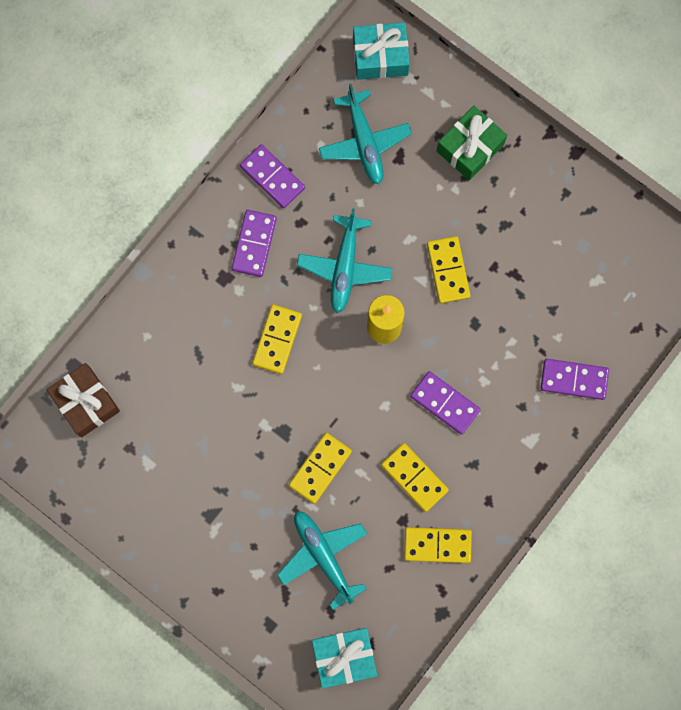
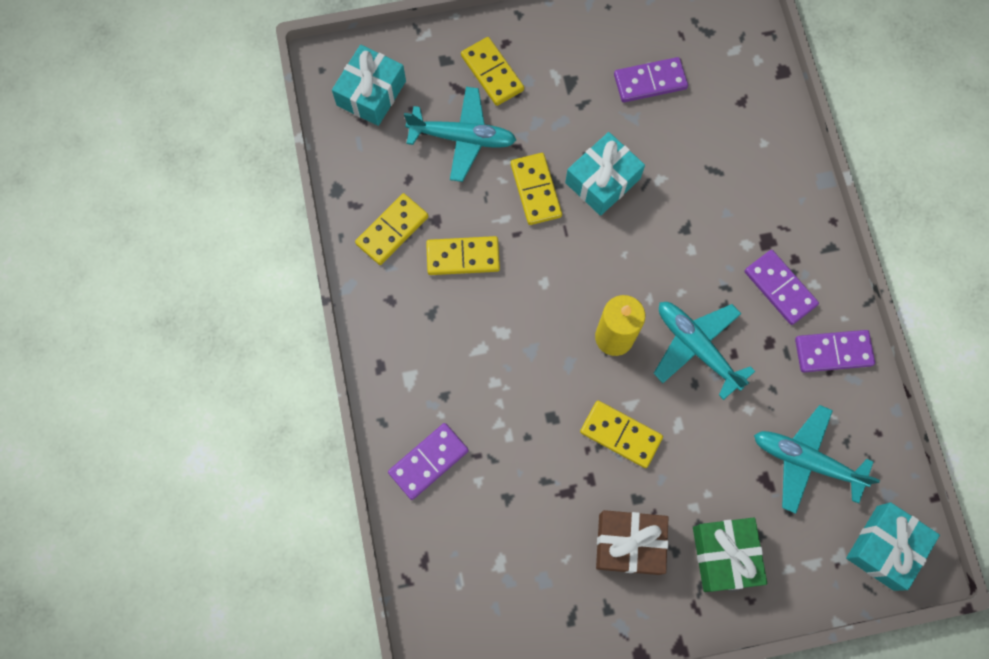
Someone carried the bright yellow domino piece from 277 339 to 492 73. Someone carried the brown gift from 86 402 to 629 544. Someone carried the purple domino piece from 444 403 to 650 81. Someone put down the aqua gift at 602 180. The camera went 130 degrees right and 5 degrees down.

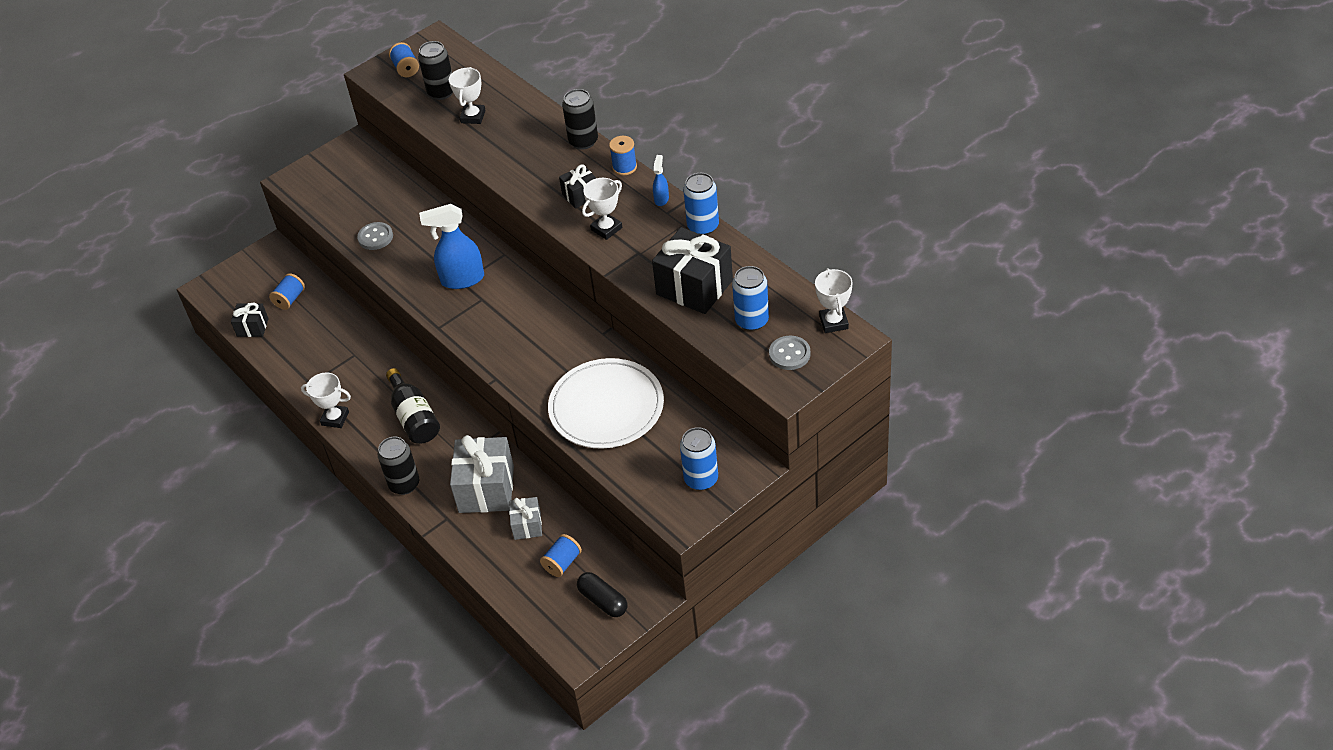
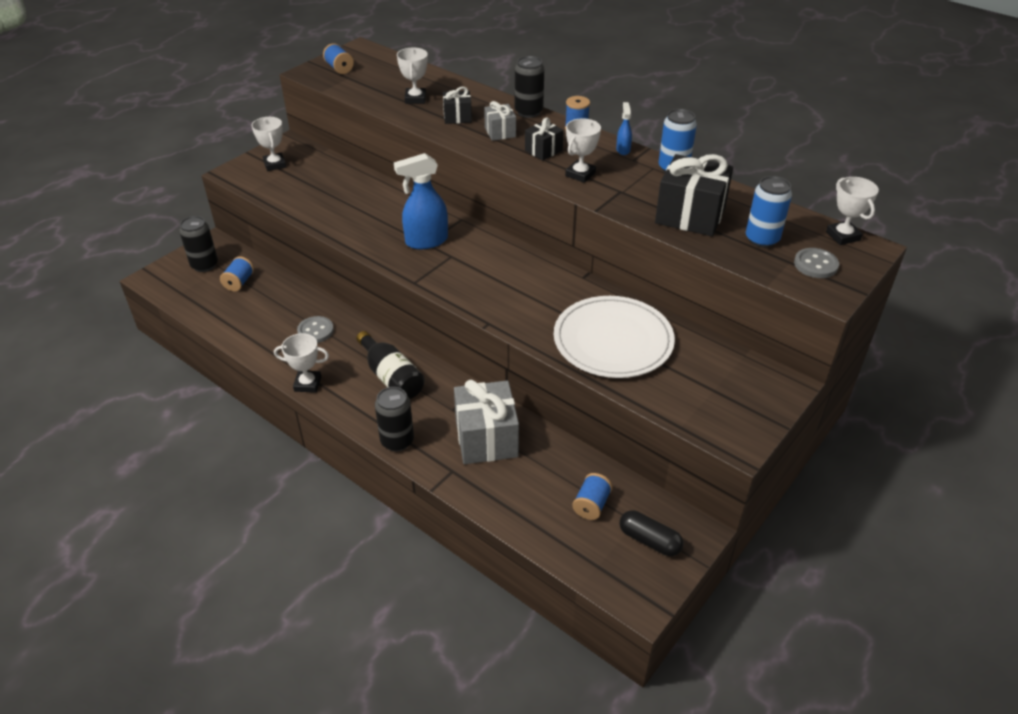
Someone carried the jet-black can from 441 92 to 204 265. Someone carried the ash-grey sewing button from 375 237 to 315 331. Someone carried the jet-black gift from 252 327 to 457 117. Someone took away the cobalt can at 701 479. Someone carried the ash-grey gift from 527 525 to 500 132. Someone put down the white prize cup at 275 164. The camera went 15 degrees left and 5 degrees down.

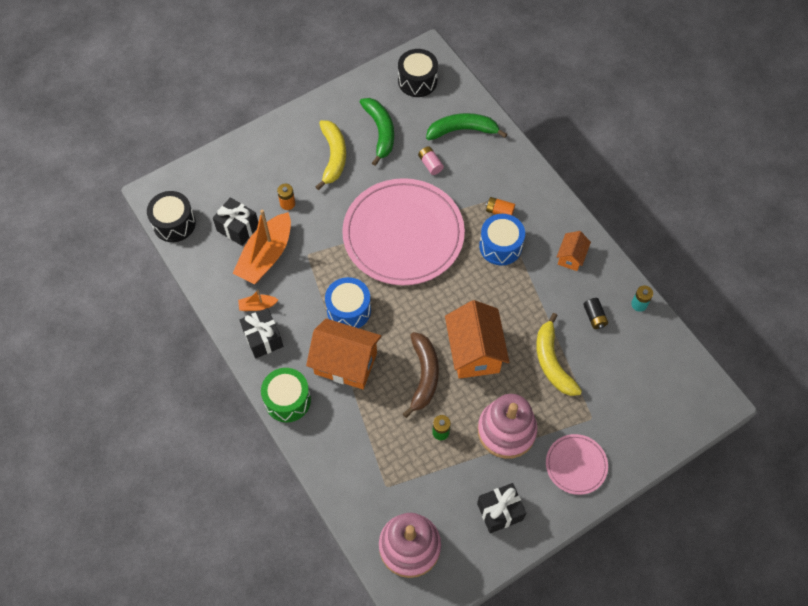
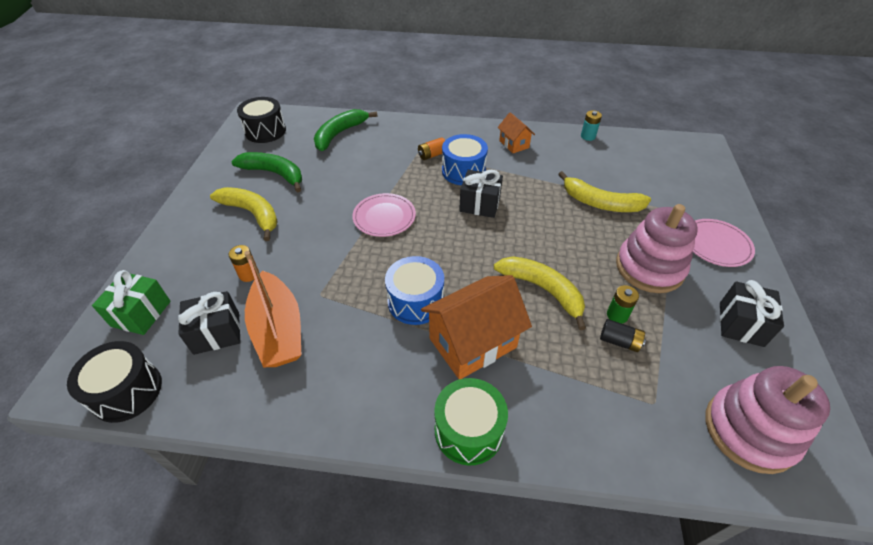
Someone took away the rosy battery at 430 164. Someone scaled the rosy dinner plate at 403 234 by 0.46. Someone took away the bright orange toy boat at 257 306. Someone carried the jet-black battery from 594 317 to 619 341. Someone took away the bright orange house at 474 352. Someone carried the jet-black gift from 263 338 to 479 204. Someone repainted the brown toy banana at 424 375, which became the bright yellow toy banana at 542 289. Someone put down the emerald gift at 141 313. The camera went 50 degrees left and 15 degrees down.

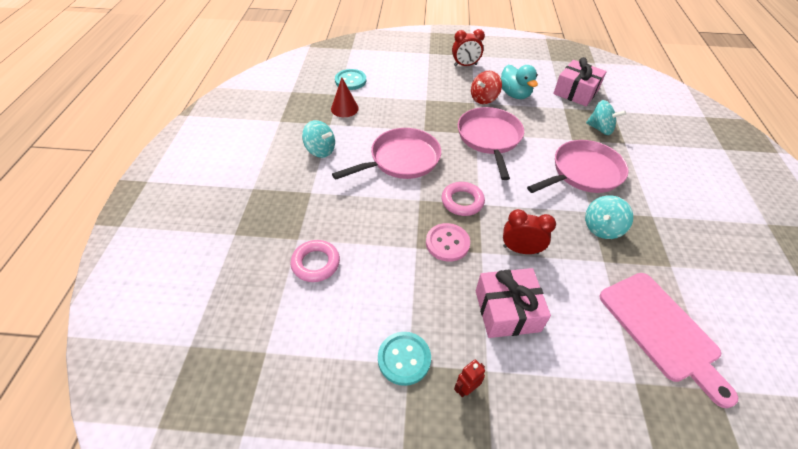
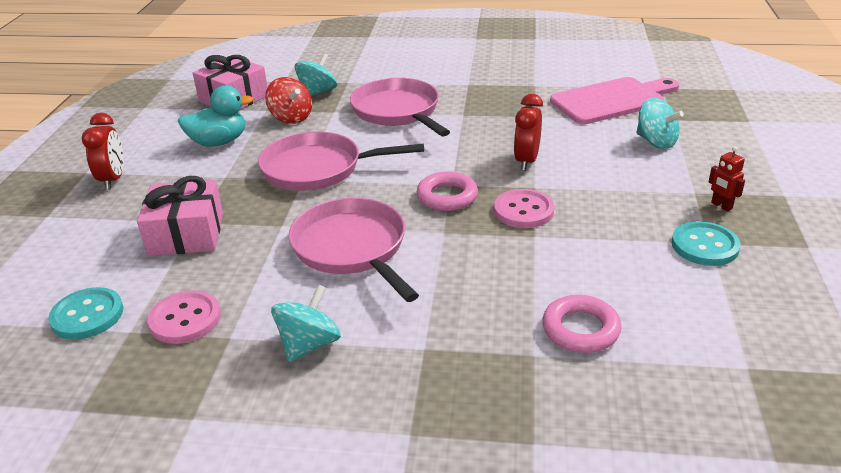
Someone carried the red whirligig from 484 98 to 291 117. Someone swapped the red solid cone at 344 108 for the rosy sewing button at 185 319. Someone carried the aqua whirligig from 602 228 to 656 142. Someone carried the rosy gift from 507 310 to 186 234. The camera went 85 degrees left and 15 degrees down.

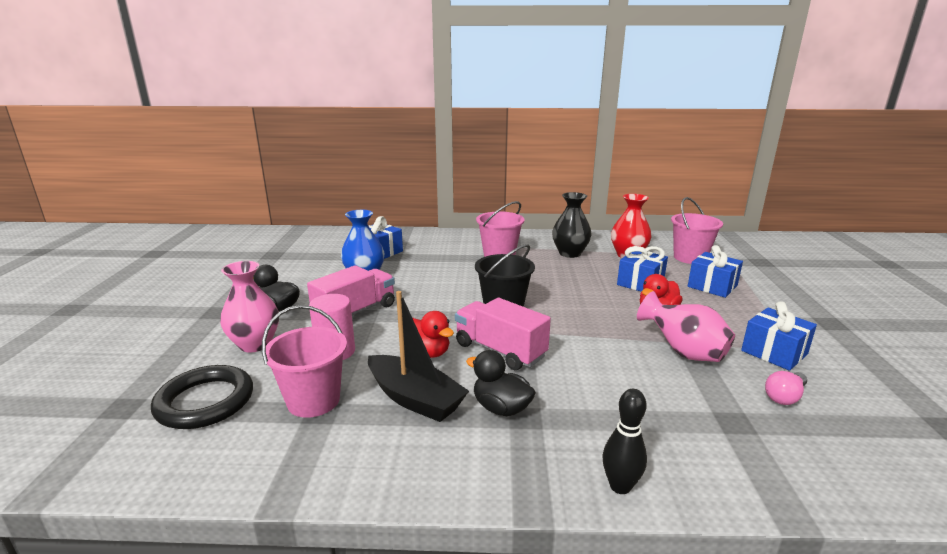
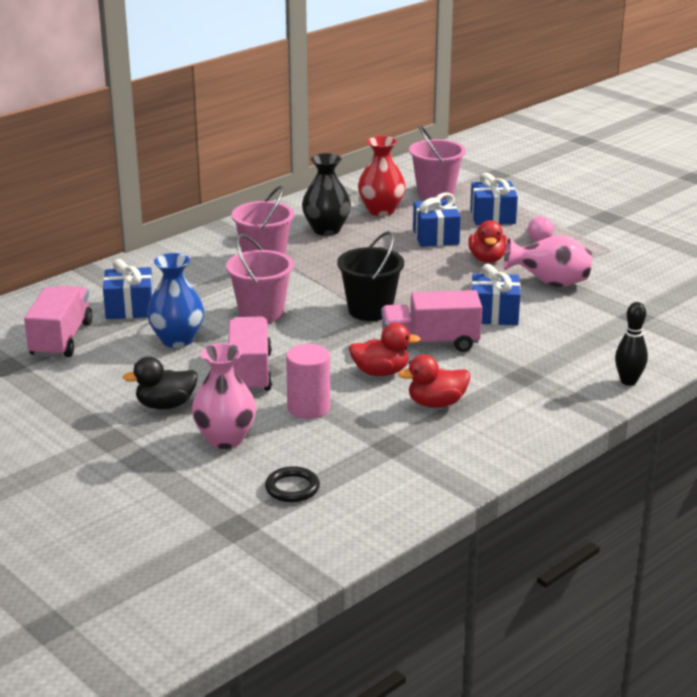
Someone swapped the jet-black toy boat at 415 399 for the red toy duck at 436 403. Someone carried the cobalt gift from 774 352 to 494 314. Someone carried the rosy bucket from 313 401 to 261 313. Someone took away the jet-black toy duck at 501 408. Someone scaled the jet-black torus at 205 402 by 0.56. Someone carried the rosy bulb from 784 397 to 539 237. Someone put down the rosy truck at 61 339. The camera went 45 degrees left and 5 degrees up.

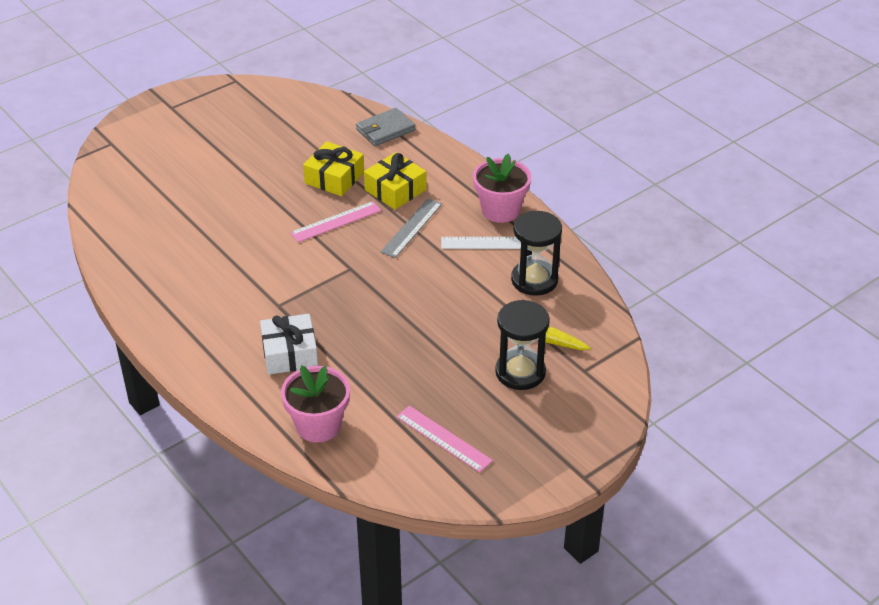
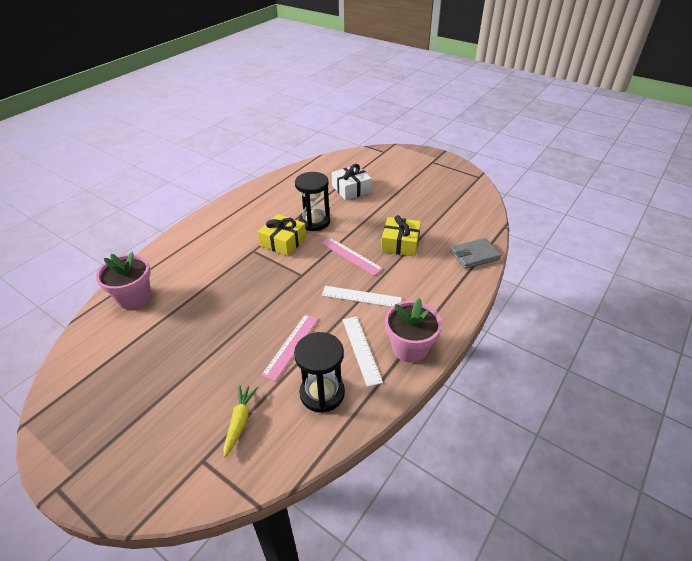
Someone rotated the ash-grey billfold at 385 130 by 60 degrees counterclockwise. Someone carried the bright yellow gift from 395 190 to 283 242. Someone repainted the ash-grey measuring stick at 411 227, which became the white measuring stick at 361 297. Someone carried the jet-black hourglass from 520 372 to 314 221. Someone carried the white gift from 289 353 to 351 189. Someone carried the rosy measuring stick from 443 438 to 291 346. The camera went 75 degrees right and 0 degrees up.

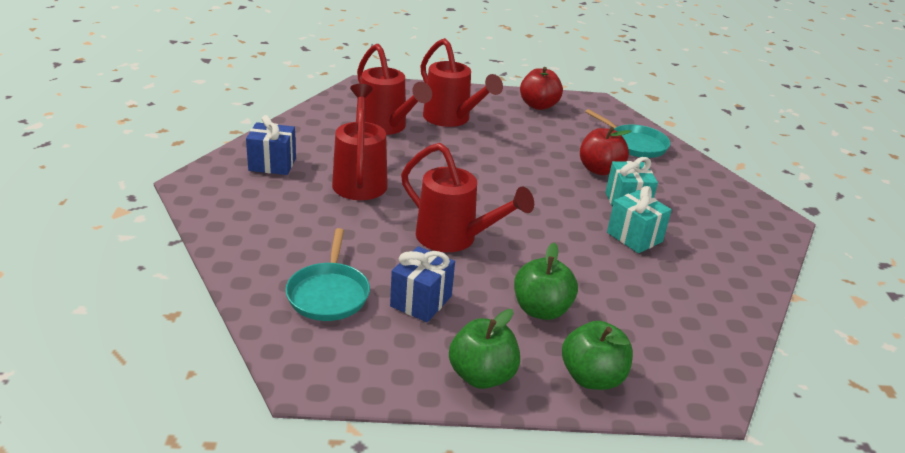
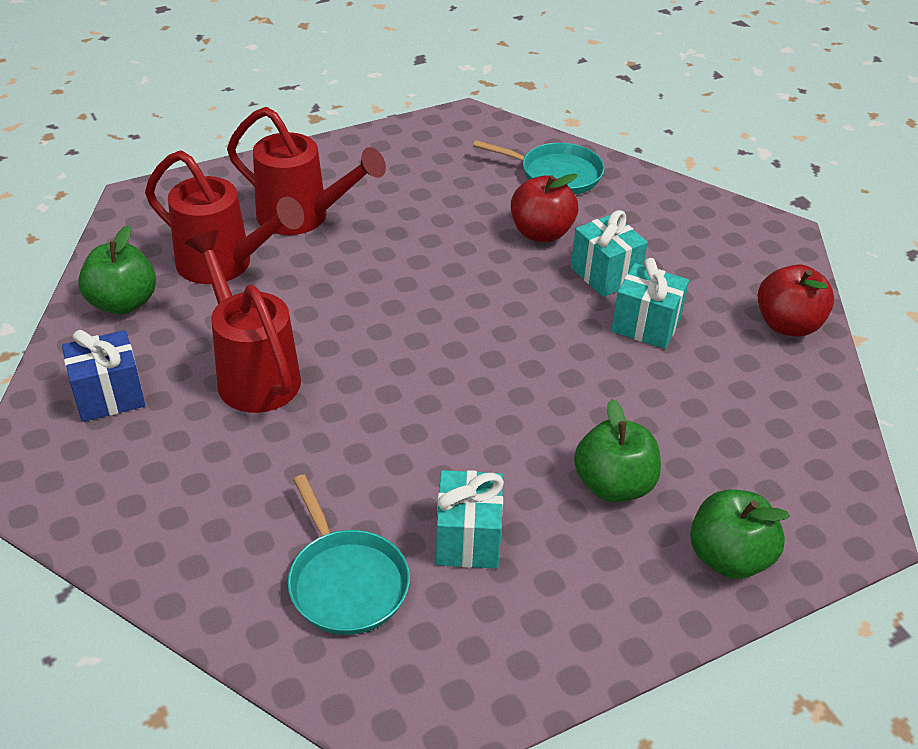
Someone carried the red apple fruit from 538 105 to 787 325. Someone took away the red watering can at 454 239. Someone repainted the cobalt gift at 421 301, which became the aqua gift at 468 539. Someone carried the emerald apple fruit from 481 376 to 123 303. The camera went 25 degrees left and 10 degrees up.

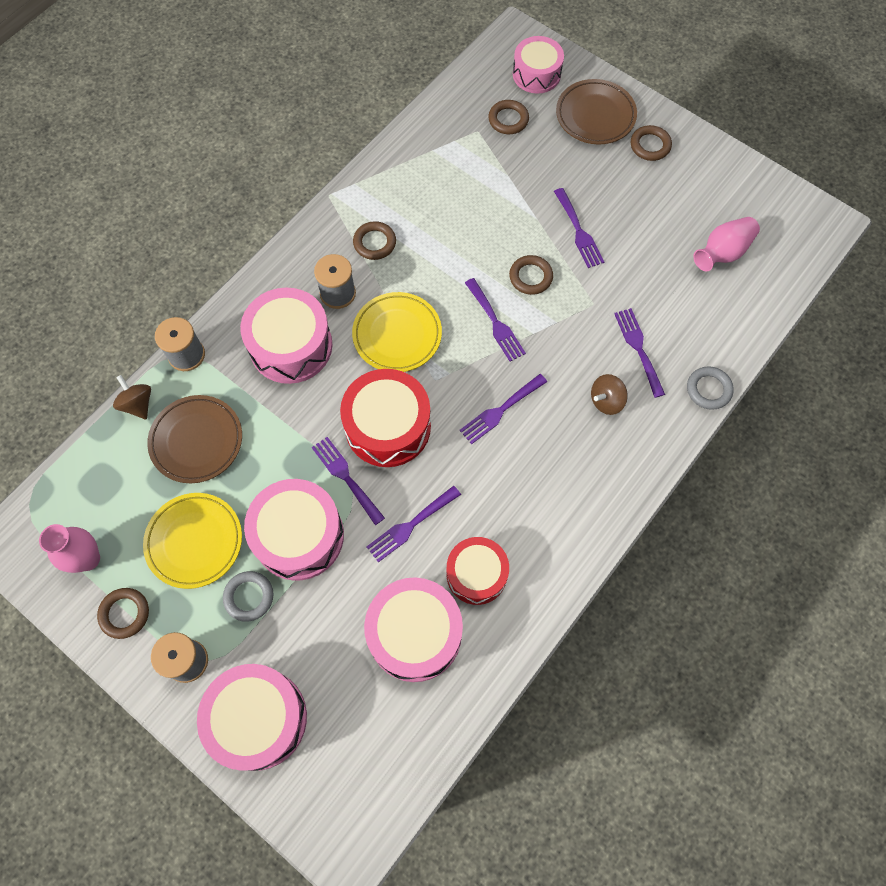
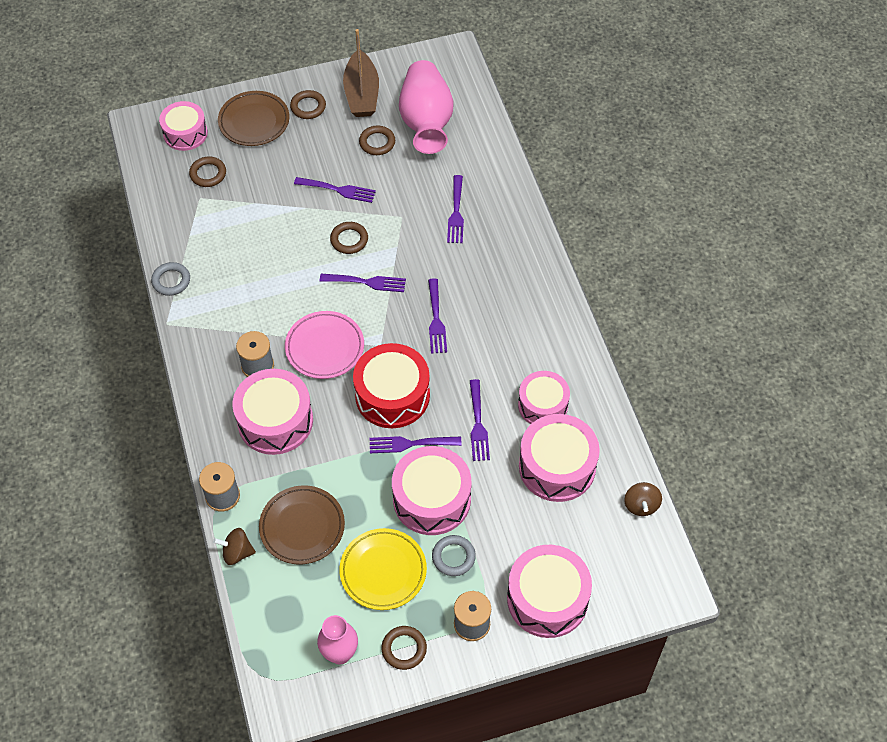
Someone scaled the rosy tall vase at 722 253 by 1.71. Someone carried the brown torus from 374 243 to 377 142. Someone repainted the bright yellow dinner plate at 397 335, which became the rosy dinner plate at 325 347. Someone rotated the purple table fork at 638 348 by 105 degrees counterclockwise. Someone carried the ash-grey torus from 708 389 to 171 281. Someone carried the brown whirligig from 606 401 to 641 505. Someone repainted the red drum at 476 574, which became the rosy drum at 543 405. Someone put down the brown toy boat at 362 94. The camera went 55 degrees left and 10 degrees down.

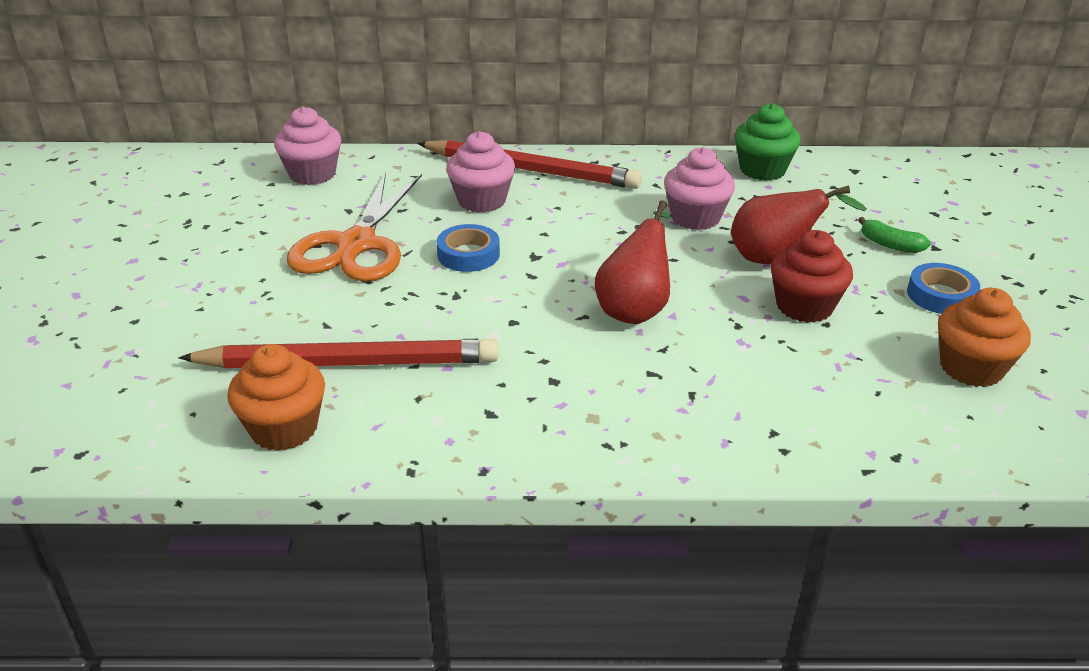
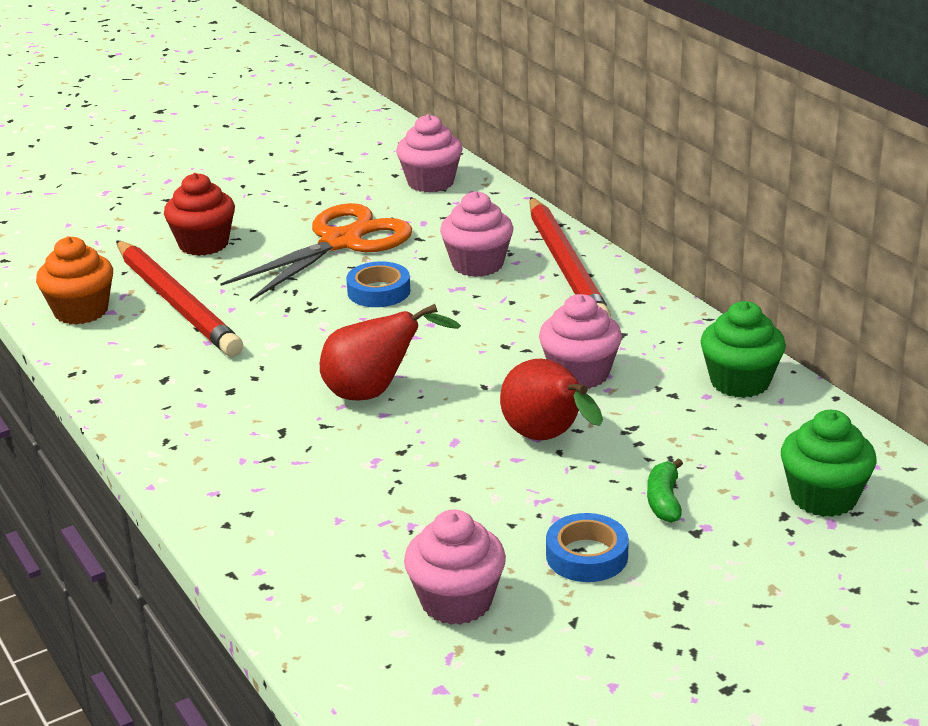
Someone rotated the bright orange shears at 356 244 by 150 degrees clockwise. Someone carried the red cupcake from 804 306 to 203 244. Someone repainted the bright orange cupcake at 971 368, which became the rosy cupcake at 456 601. Someone put down the emerald cupcake at 823 497. The camera went 60 degrees right and 5 degrees down.

